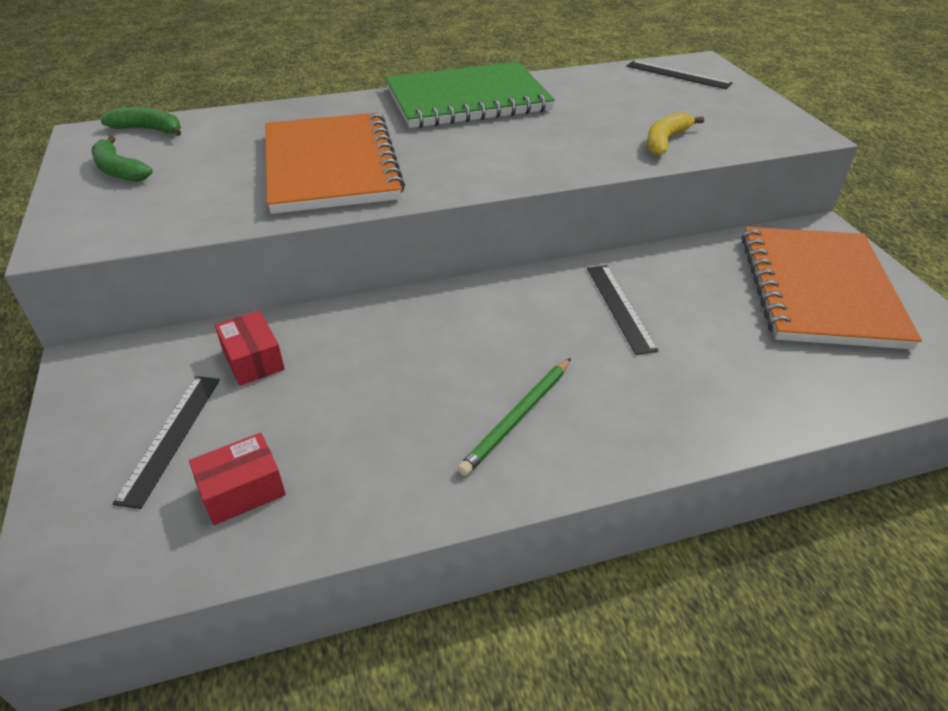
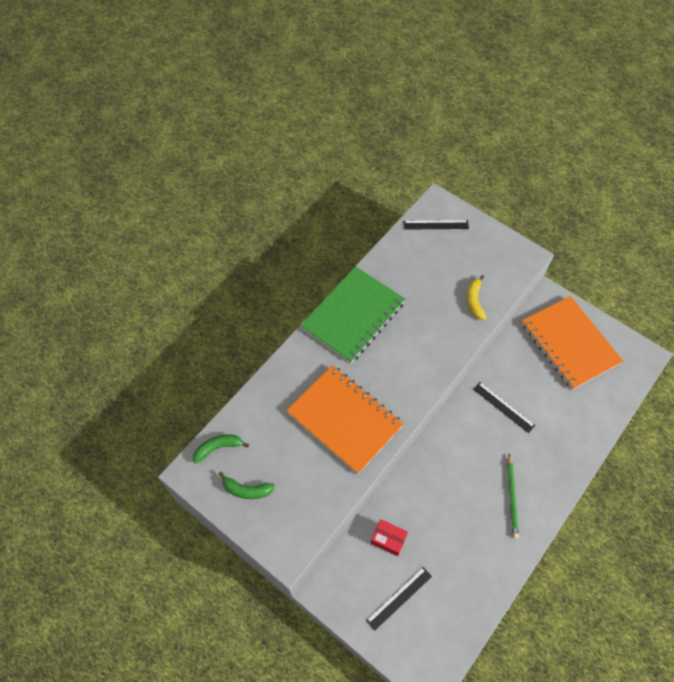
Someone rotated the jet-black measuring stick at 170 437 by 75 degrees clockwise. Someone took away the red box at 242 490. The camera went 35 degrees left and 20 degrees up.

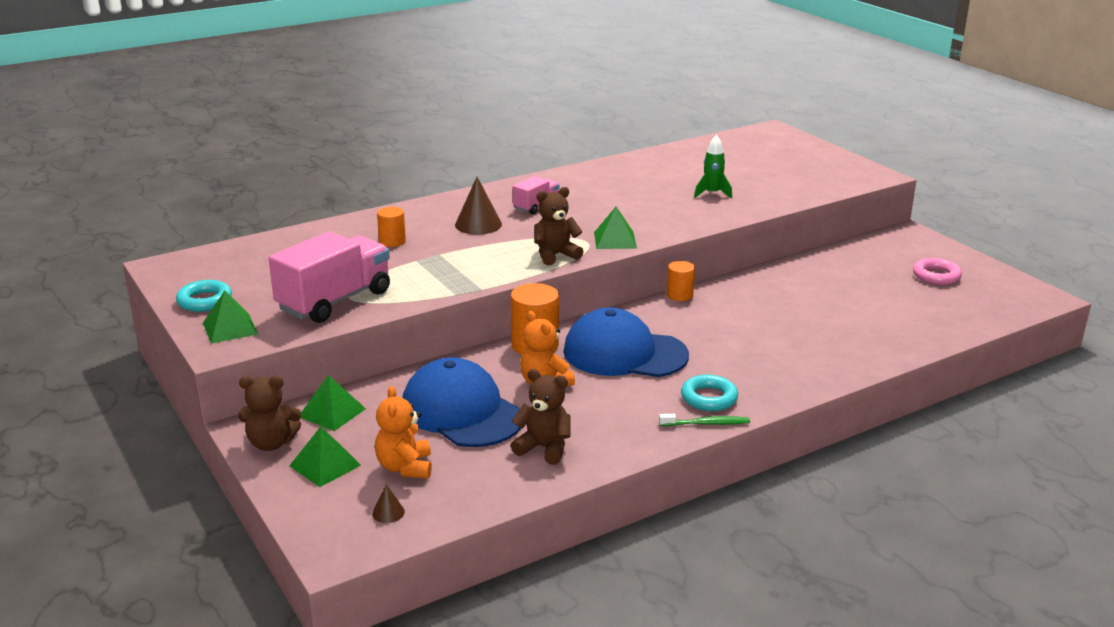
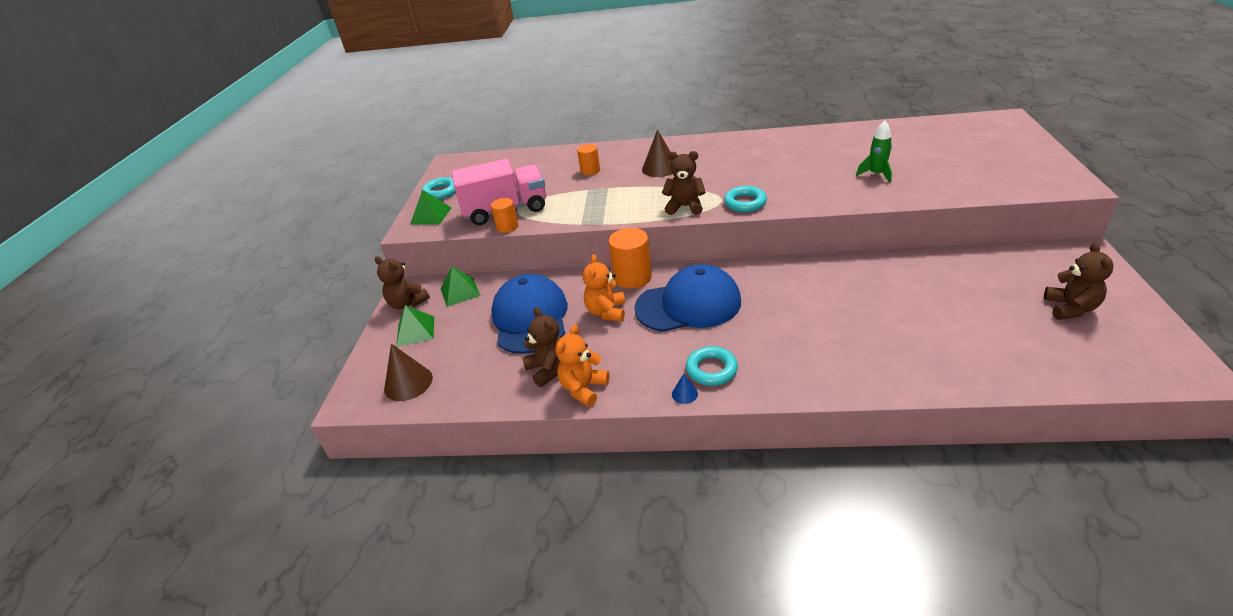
Someone took away the rosy truck at 536 206. Someone swapped the emerald pyramid shape at 615 240 for the aqua torus at 745 203. Someone swapped the rosy torus at 936 276 for the brown stuffed bear at 1070 308. Someone carried the bright orange cylinder shape from 679 295 to 507 227. Someone rotated the cobalt cap at 624 353 by 120 degrees clockwise. Someone carried the bright orange stuffed bear from 405 467 to 583 388. Someone swapped the emerald toothbrush at 706 423 for the cobalt solid cone at 684 394. Someone scaled the brown solid cone at 388 512 by 2.02. The camera went 40 degrees right and 10 degrees up.

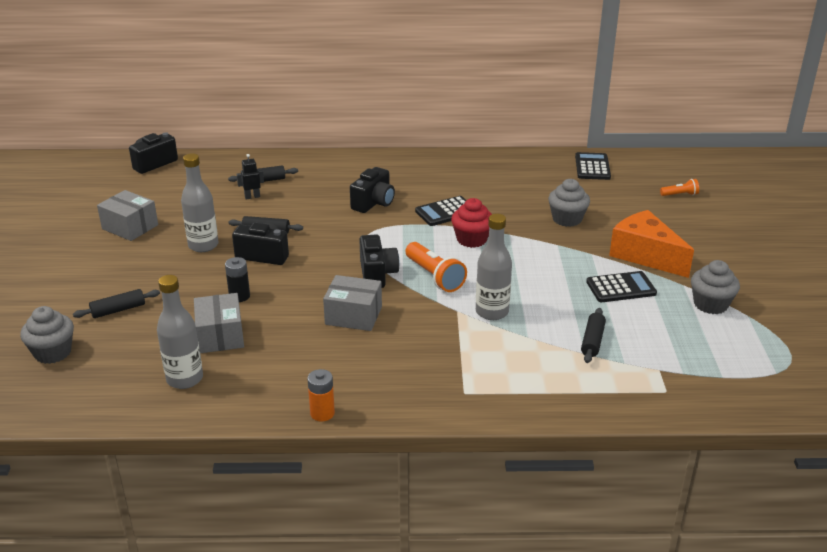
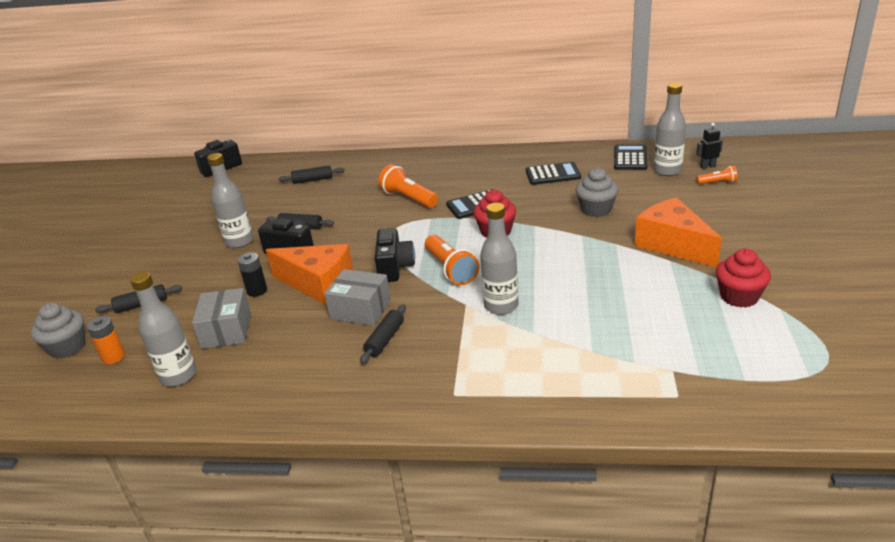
Someone carried the jet-black robot figure from 252 197 to 707 166. Someone swapped the jet-black photo camera at 374 203 for the bright orange flashlight at 408 198. Someone took away the ash-grey box at 130 227. Someone repainted the ash-grey cupcake at 710 304, which became the red cupcake at 739 297. Someone carried the jet-black pocket calculator from 621 288 to 553 174. Someone carried the jet-black pastry roller from 592 341 to 385 339. Someone carried the bright orange battery from 322 413 to 113 357. Someone put down the ash-grey bottle at 667 171. Someone put down the bright orange cheese at 319 284. The camera went 10 degrees right and 0 degrees up.

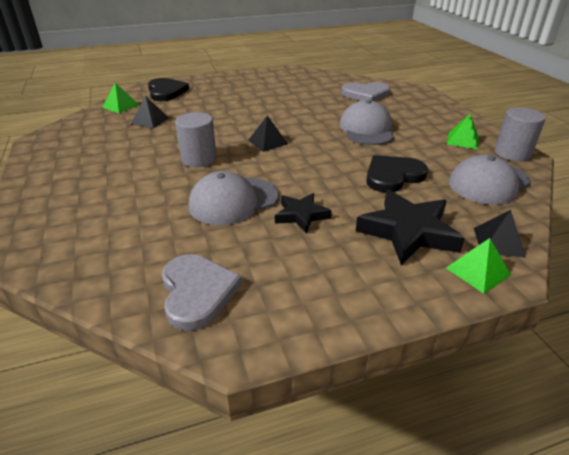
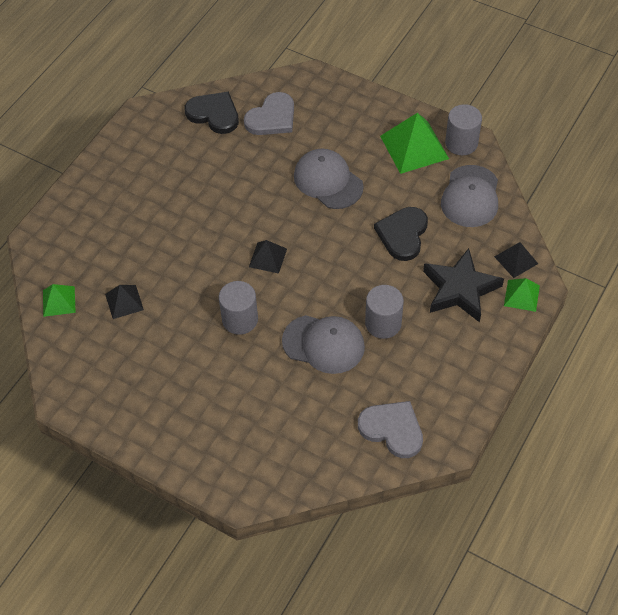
Someone carried the jet-black heart shape from 166 91 to 214 114. Someone scaled the emerald pyramid shape at 462 140 by 1.79. Someone rotated the ash-grey cap at 233 201 by 90 degrees counterclockwise. Someone swapped the jet-black star shape at 301 215 for the ash-grey cylinder shape at 383 323. The camera went 40 degrees left and 20 degrees up.

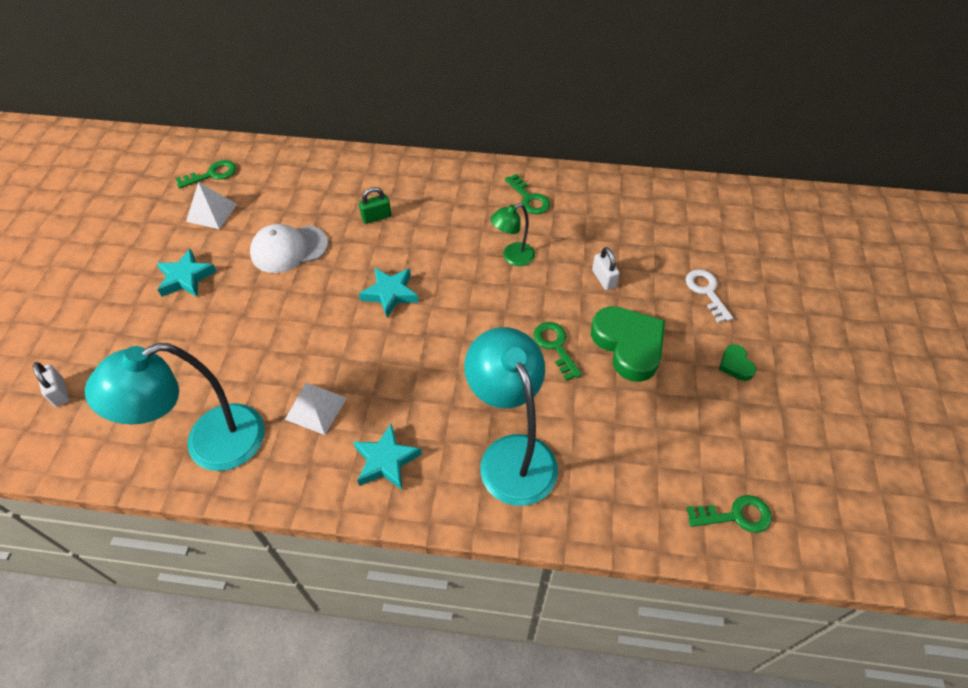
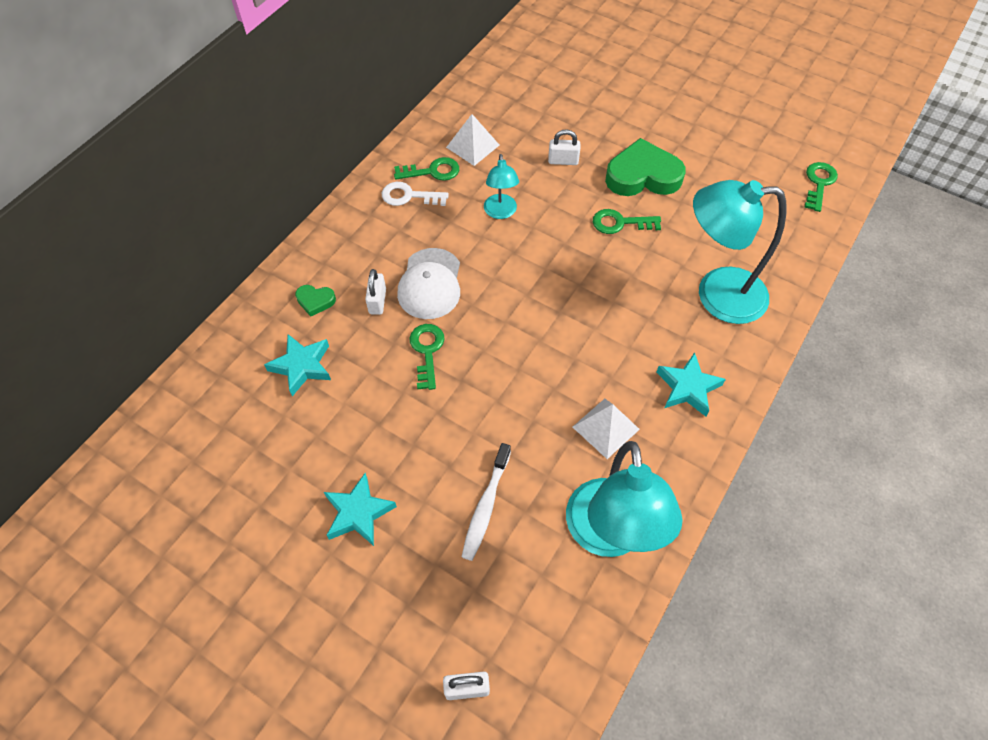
Someone carried the emerald latchkey from 212 174 to 427 351. Someone carried the white pyramid shape from 212 212 to 473 146. Someone repainted the emerald lock at 376 217, which became the white lock at 377 301. Someone repainted the emerald desk lamp at 512 257, which became the aqua desk lamp at 500 212. Someone carried the white cap from 289 249 to 430 284. Someone carried the aqua star shape from 390 294 to 302 366. Someone carried the white latchkey from 706 292 to 409 196. Someone carried the emerald heart shape from 735 365 to 315 301. Someone put down the white toothbrush at 486 506. The camera went 65 degrees left and 5 degrees up.

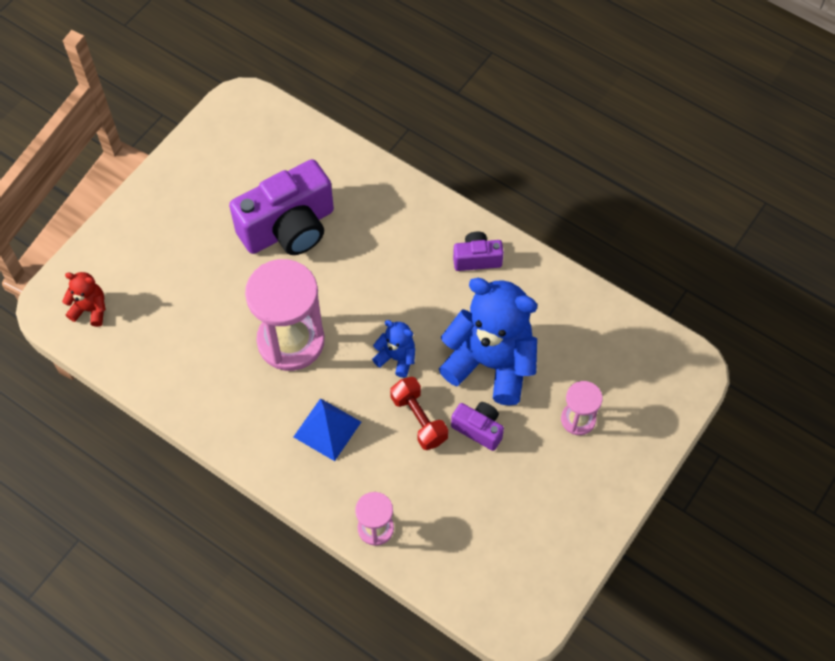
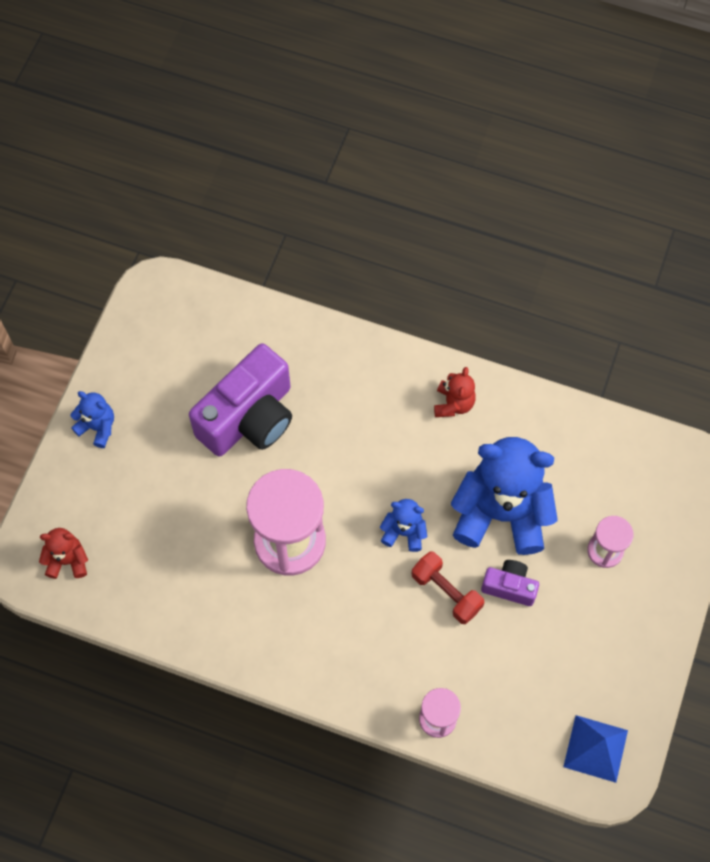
Someone swapped the purple photo camera at 477 259 for the red stuffed bear at 453 404. Someone carried the cobalt pyramid shape from 327 429 to 595 748. Someone put down the cobalt stuffed bear at 97 427. The camera went 15 degrees left and 5 degrees up.

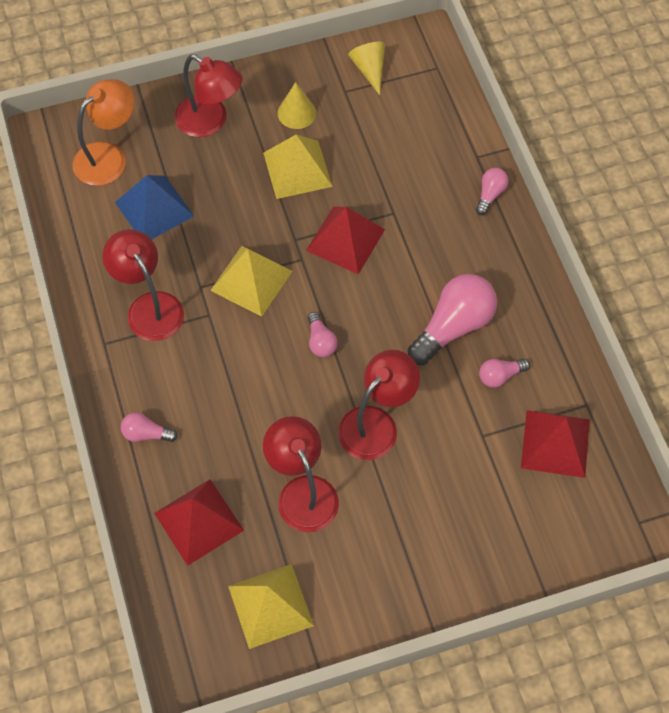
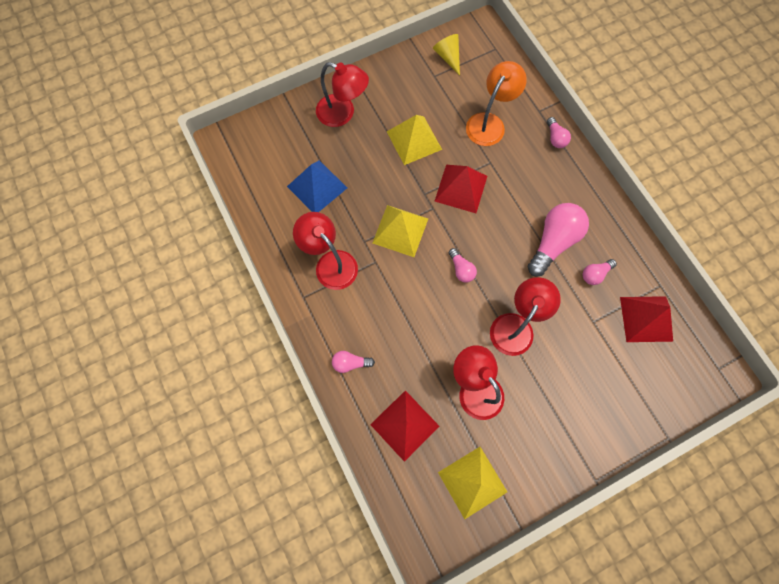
Someone carried the bright orange desk lamp from 108 156 to 489 123. Someone took away the bright yellow solid cone at 296 113. Someone rotated the rosy bulb at 490 195 by 150 degrees clockwise. The camera went 10 degrees left and 10 degrees up.

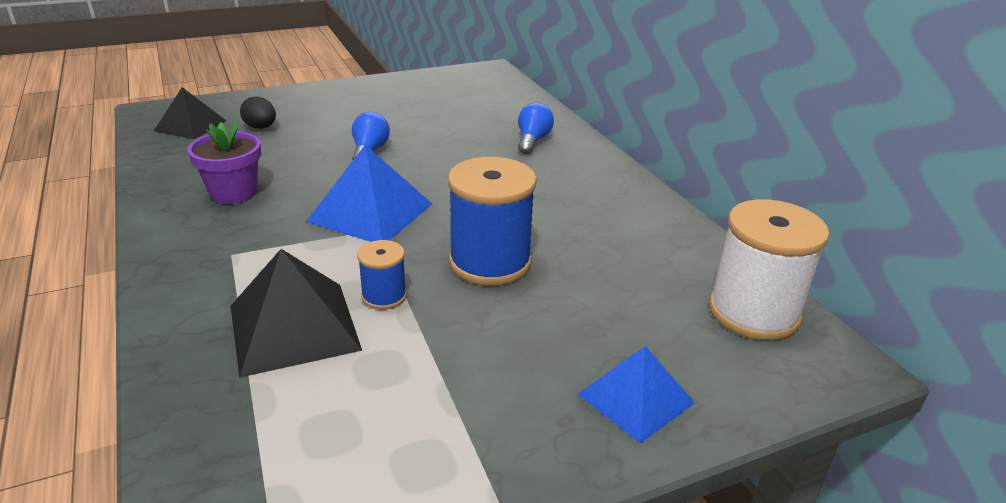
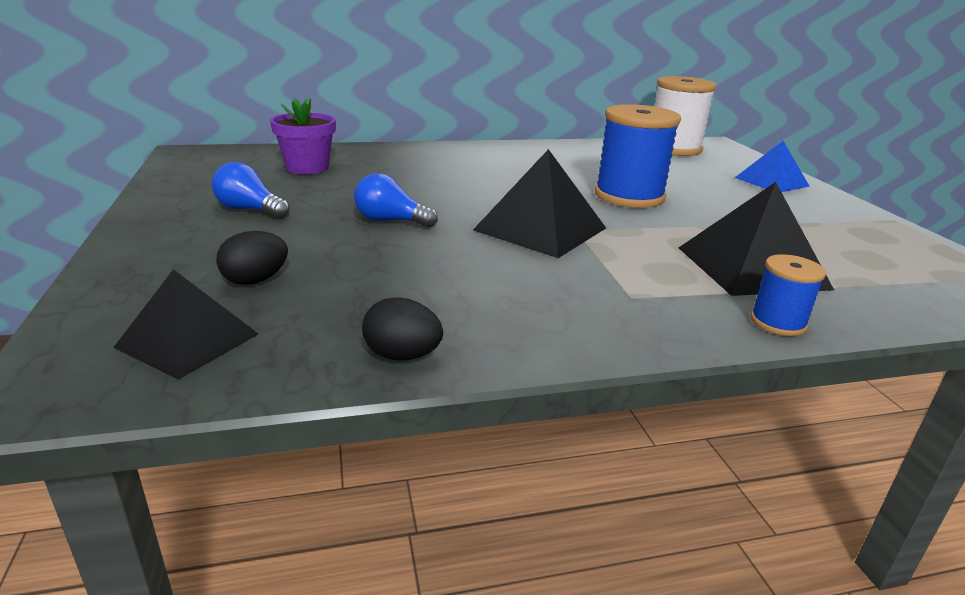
Someone carried the cobalt bulb from 532 141 to 249 210. Someone carried the purple potted plant from 233 193 to 307 168. Someone repainted the cobalt pyramid shape at 370 212, which became the jet-black pyramid shape at 540 229. Someone carried the cobalt spool from 384 296 to 778 322. Someone put down the jet-black egg shape at 402 356. The camera went 80 degrees left and 5 degrees down.

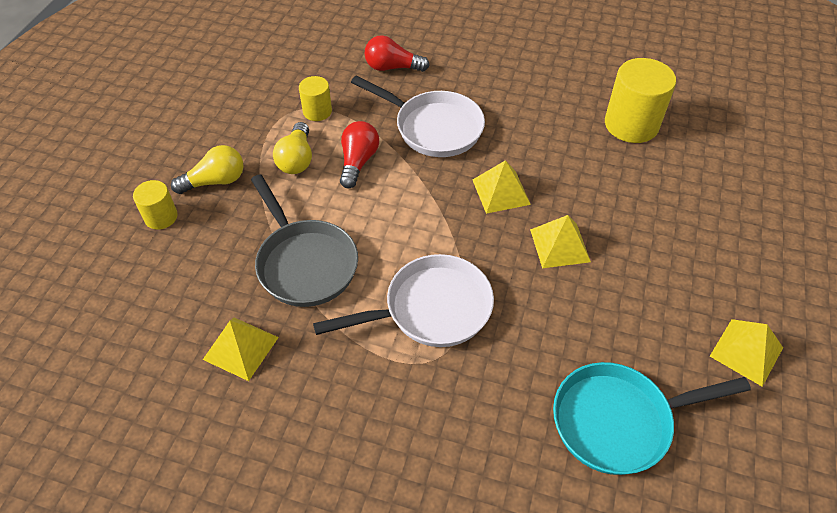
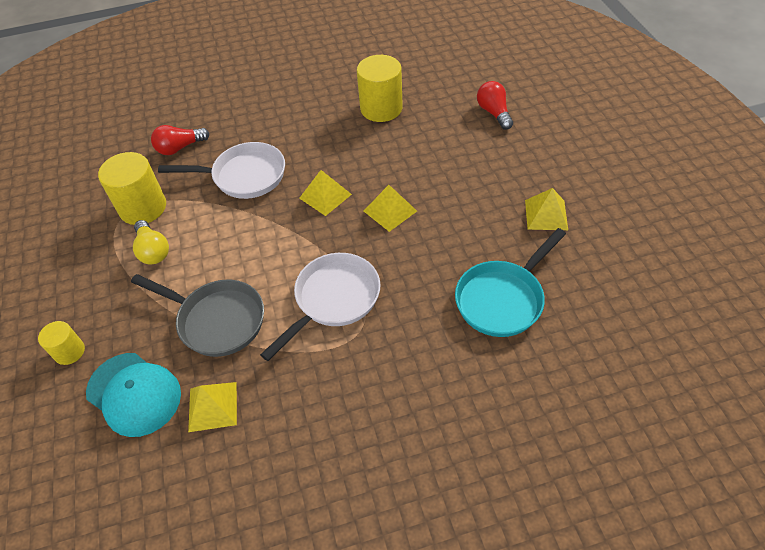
Someone scaled the bright yellow cylinder shape at 317 111 by 1.83. Someone carried the red bulb from 358 162 to 494 113. Someone took away the bright yellow bulb at 215 181. Someone put down the aqua cap at 134 394. The camera went 30 degrees left and 0 degrees up.

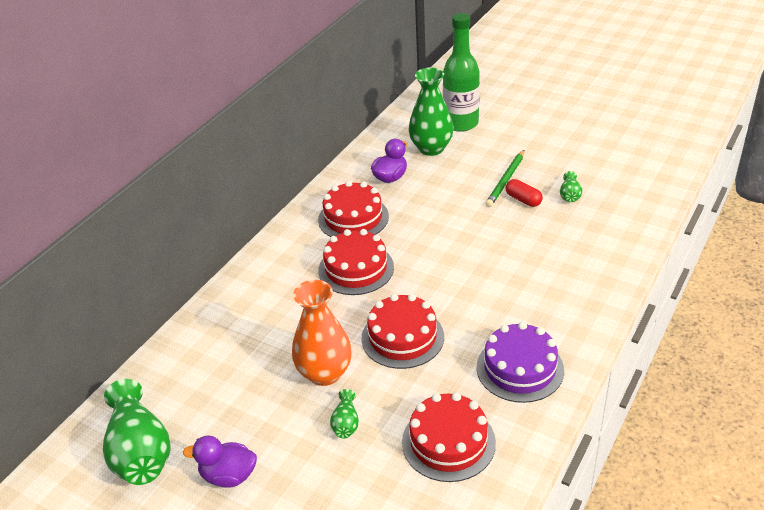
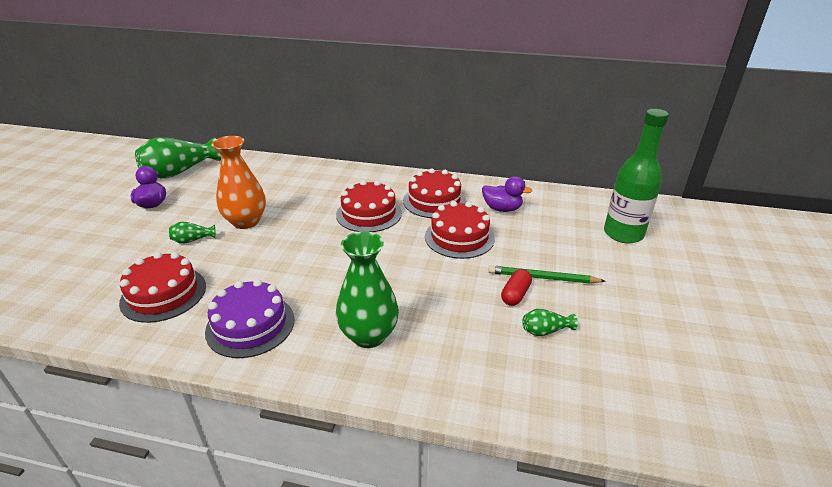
Someone carried the emerald tall vase from 431 148 to 369 335. Someone carried the red cake from 402 337 to 459 237. The camera went 70 degrees right and 5 degrees down.

